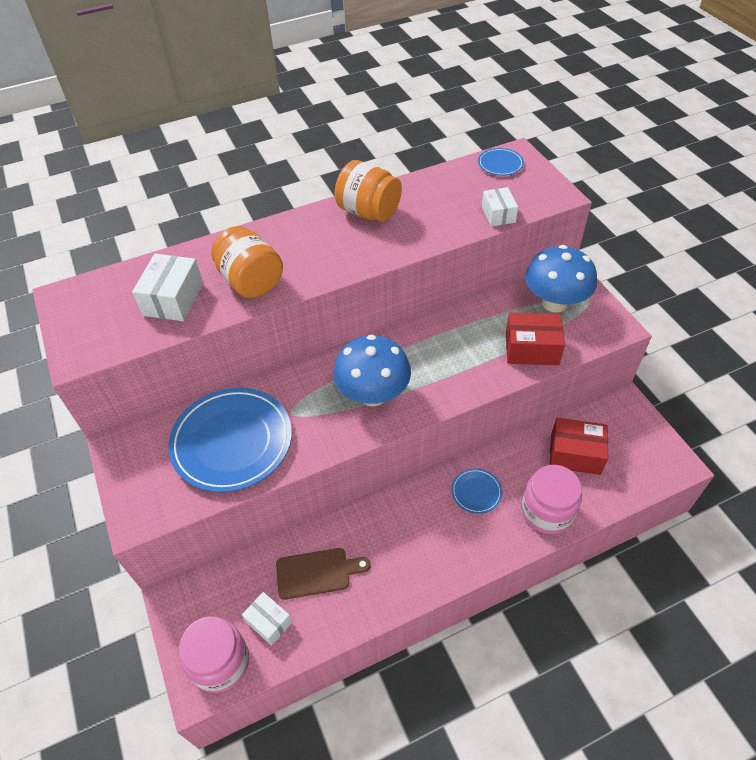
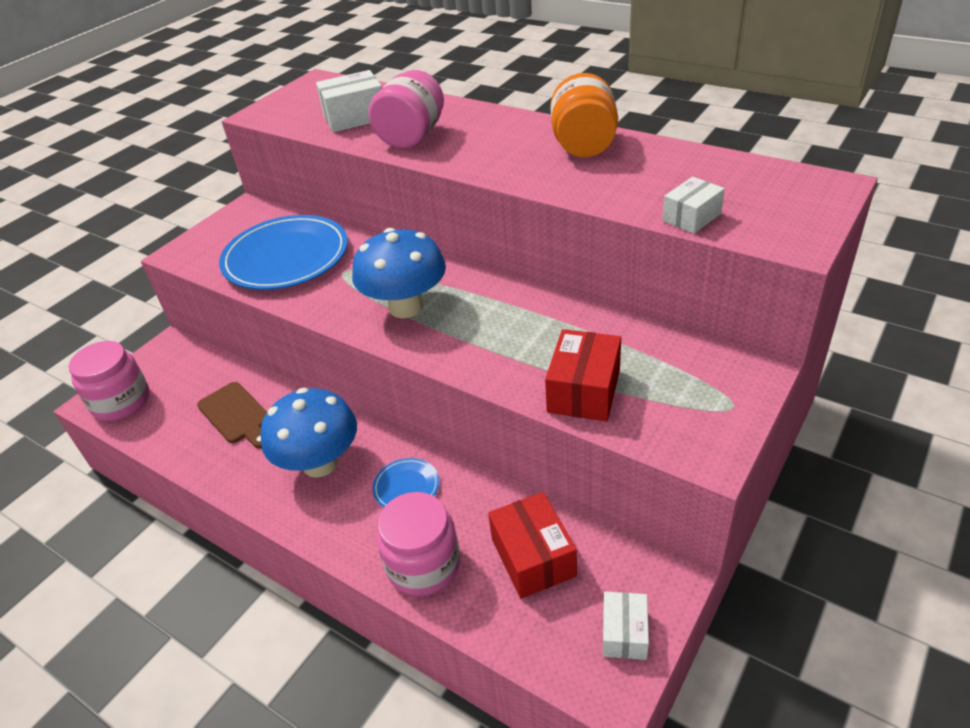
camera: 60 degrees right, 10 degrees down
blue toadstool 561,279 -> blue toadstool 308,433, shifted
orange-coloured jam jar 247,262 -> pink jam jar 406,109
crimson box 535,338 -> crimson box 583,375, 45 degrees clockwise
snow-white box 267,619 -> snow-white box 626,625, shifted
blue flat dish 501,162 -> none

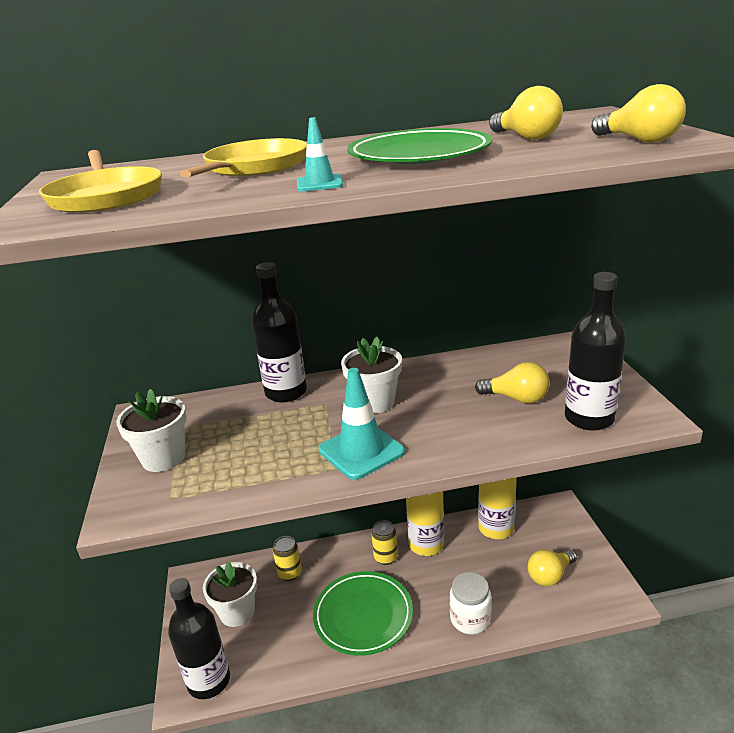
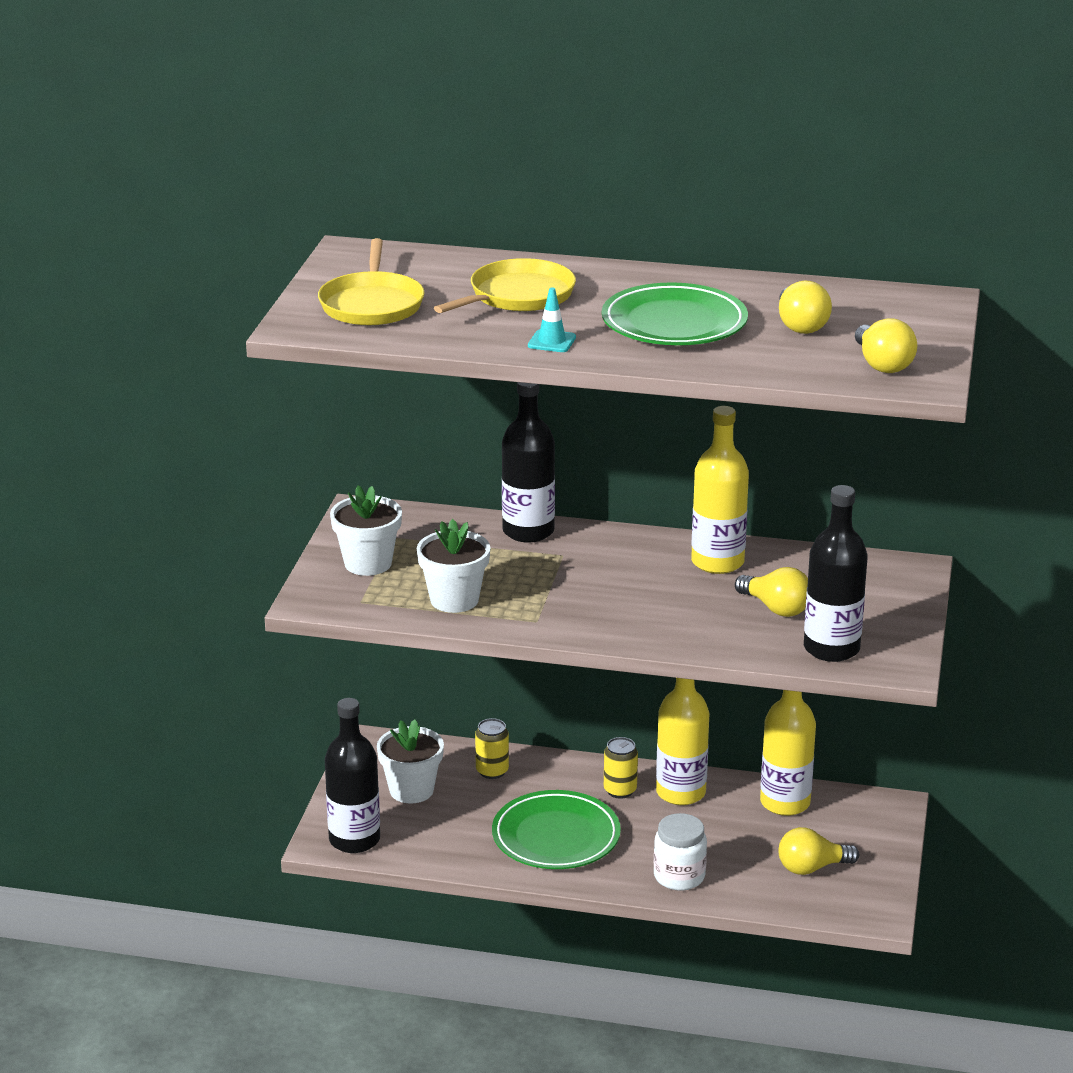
camera: 20 degrees right, 0 degrees up
snow-white flower pot 371,375 -> snow-white flower pot 454,566, shifted
none -> bright yellow drink bottle 720,490
aqua safety cone 362,424 -> none

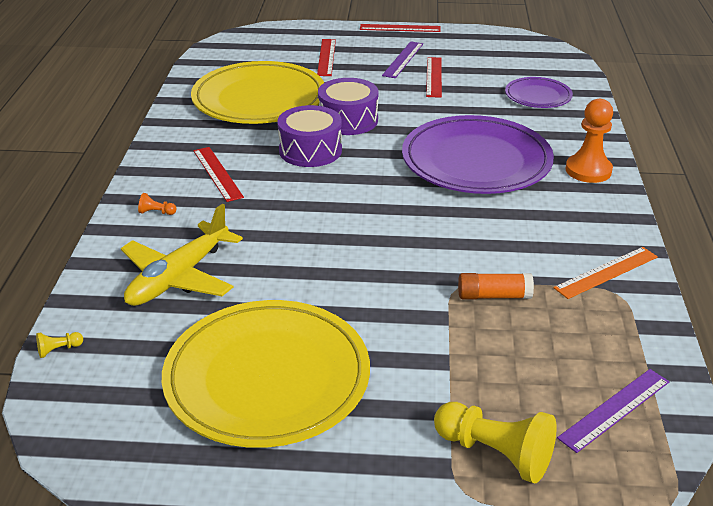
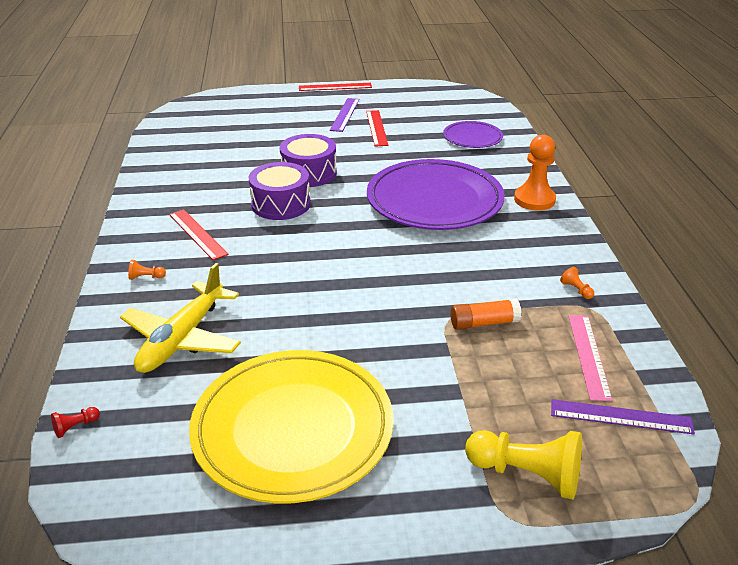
camera: 10 degrees left, 0 degrees up
bright yellow pawn 59,345 -> crimson pawn 75,422
purple ruler 613,411 -> purple ruler 623,417, 60 degrees clockwise
orange-coloured ruler 606,273 -> orange-coloured pawn 577,283
none -> pink ruler 590,358
bright yellow flat dish 257,92 -> none
crimson ruler 326,57 -> none

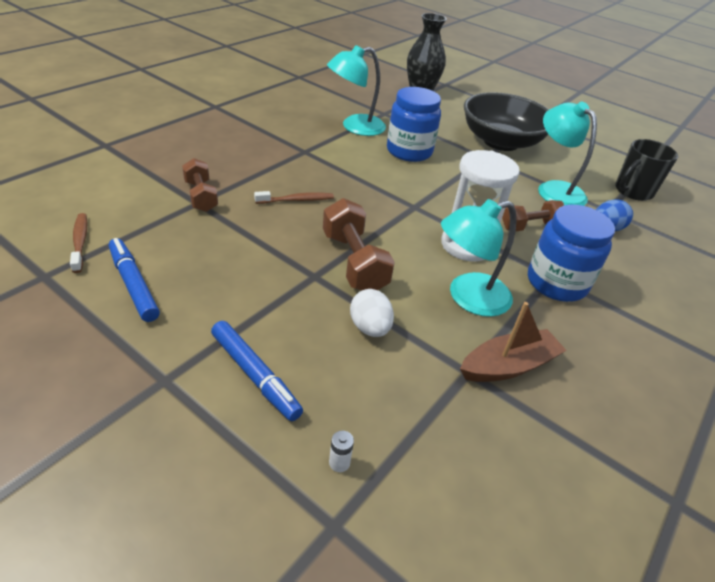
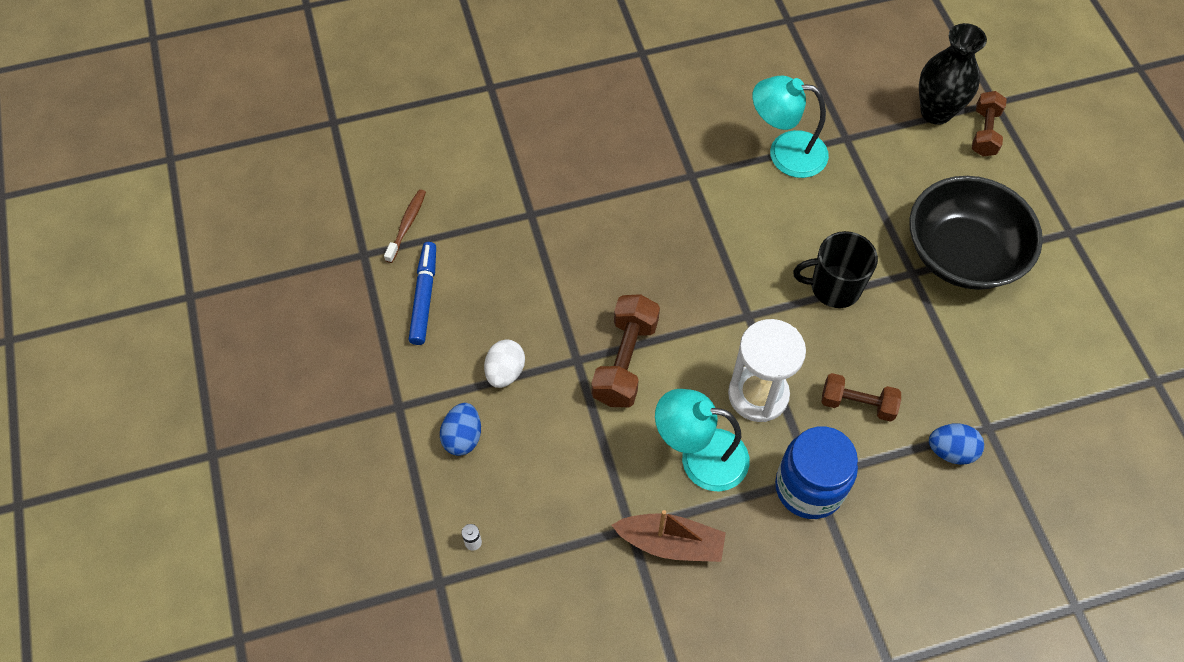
camera: 40 degrees right, 20 degrees up
blue marker pen 257,371 -> blue egg shape 460,429
snow-white egg shape 372,313 -> snow-white egg shape 504,363, shifted
black mug 646,170 -> black mug 835,269, shifted
russet dumbbell 200,185 -> russet dumbbell 989,124, shifted
russet tooth brush 294,197 -> none
blue jam jar 414,124 -> none
aqua reading lamp 567,154 -> none

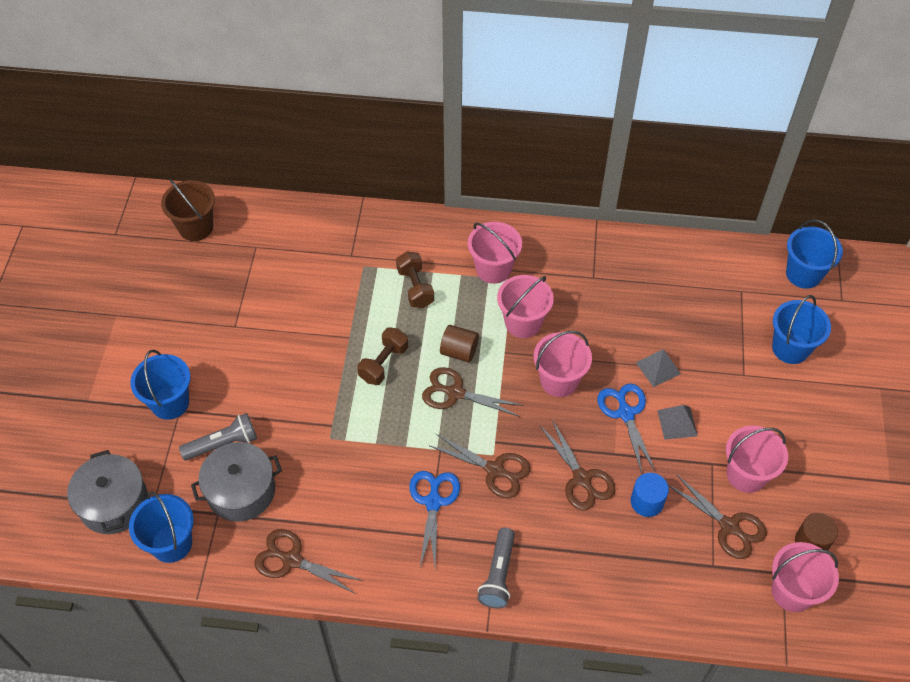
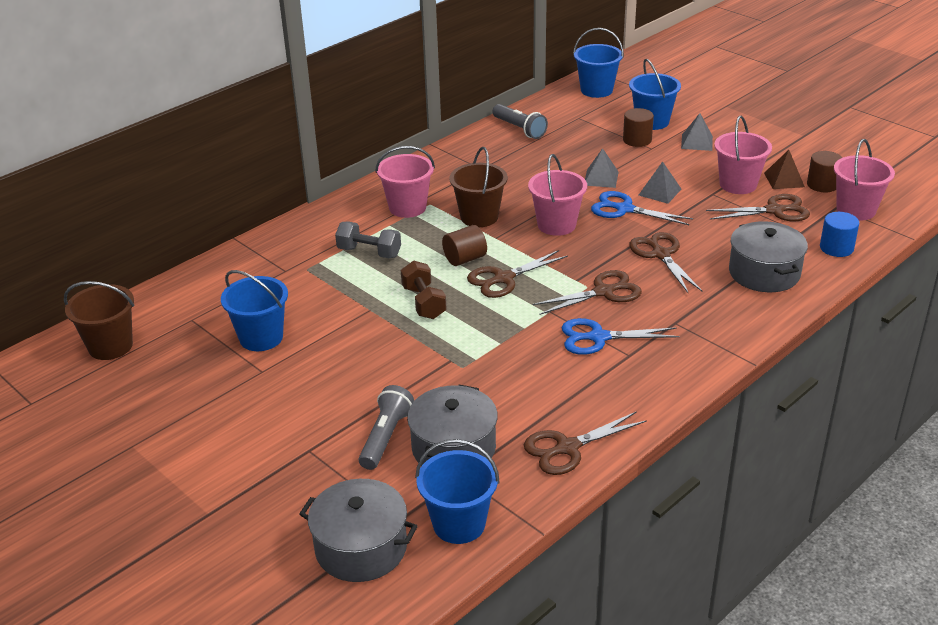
camera: 50 degrees left, 20 degrees down
blue sand bucket 160,385 -> blue sand bucket 254,310, shifted
russet dumbbell 415,280 -> grey dumbbell 368,240
pink sand bucket 525,306 -> russet sand bucket 478,187
grey flashlight 496,568 -> grey flashlight 520,121, shifted
blue pair of scissors 434,519 -> blue pair of scissors 621,336, 45 degrees counterclockwise
none -> russet cylinder 638,127
russet pair of scissors 578,465 -> russet pair of scissors 665,263, 120 degrees counterclockwise
none -> grey solid pyramid 697,132
none -> grey stockpot 768,256
none -> russet solid pyramid 784,169
blue cylinder 650,495 -> blue cylinder 839,234, shifted

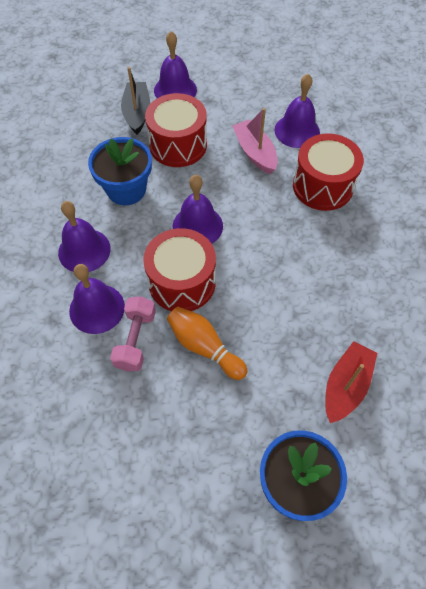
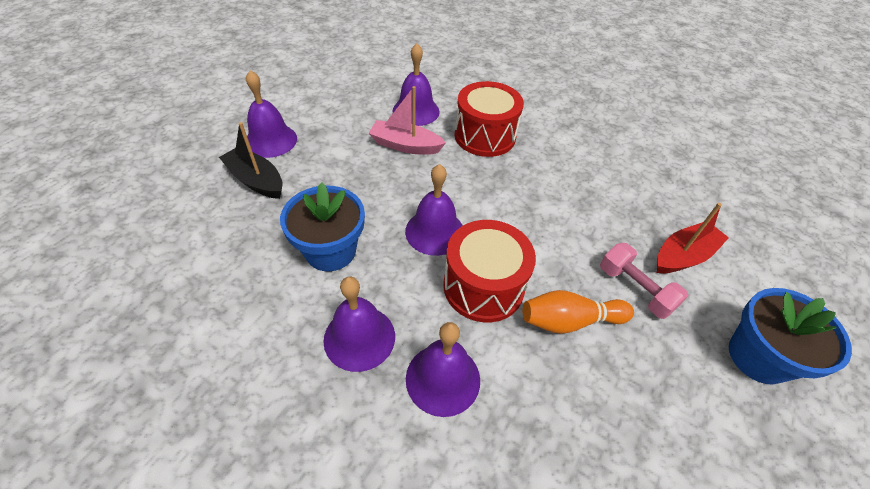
camera: 50 degrees left, 10 degrees down
pink dumbbell 133,333 -> pink dumbbell 644,281, shifted
crimson toy boat 351,382 -> crimson toy boat 693,238, 75 degrees clockwise
crimson snare drum 176,130 -> none

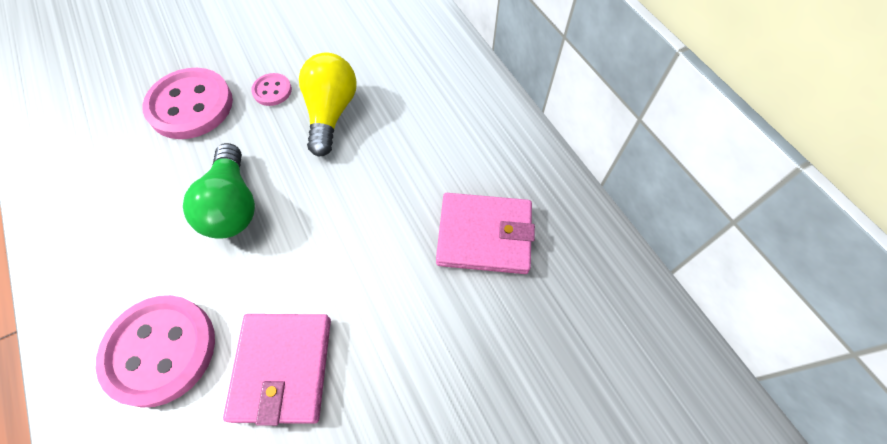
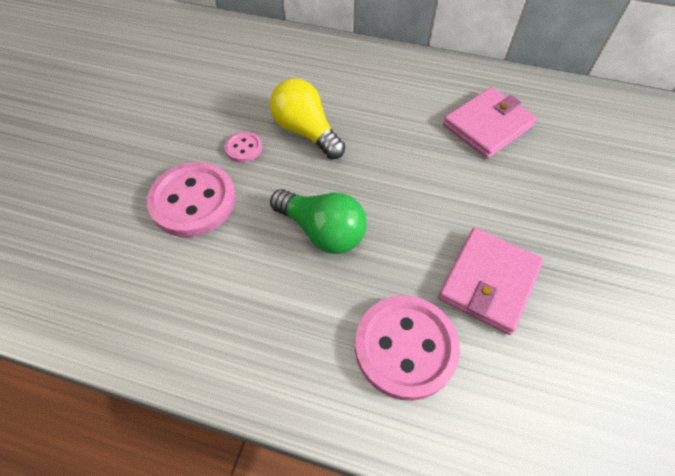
camera: 45 degrees left, 5 degrees down
pink billfold 277,370 -> pink billfold 490,281, 75 degrees clockwise

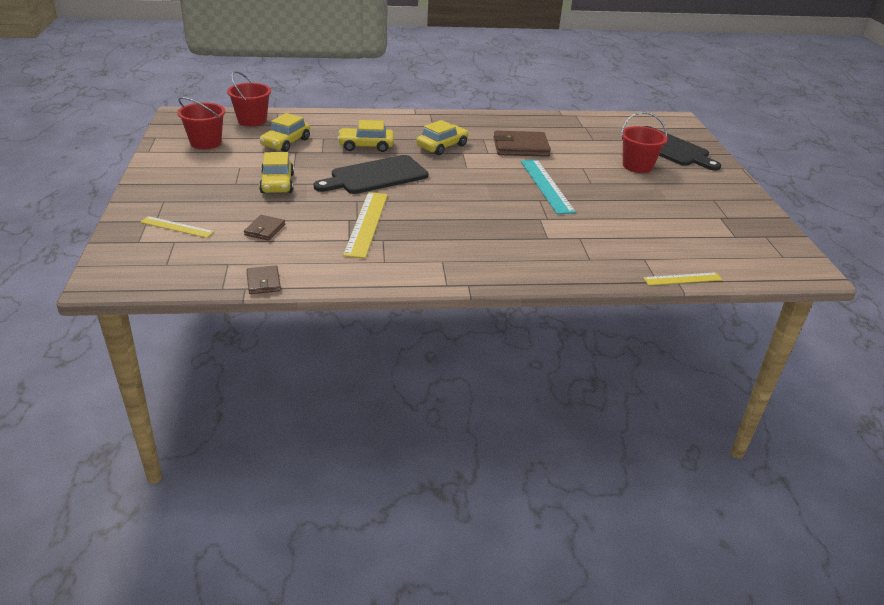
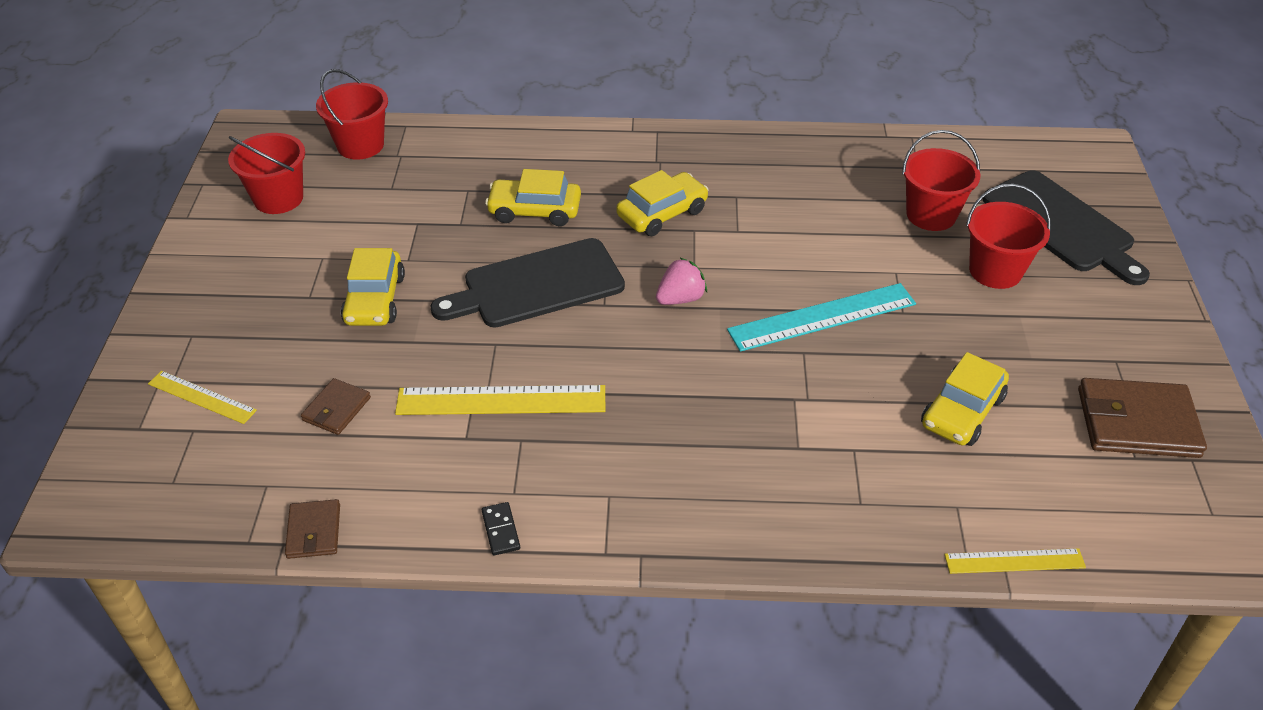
camera: 10 degrees right, 10 degrees up
bright yellow ruler 365,225 -> bright yellow ruler 500,400, 75 degrees clockwise
none -> black domino 501,529
none -> pink toy strawberry 681,281
aqua ruler 548,187 -> aqua ruler 821,317, 75 degrees clockwise
none -> crimson sand bucket 941,180
bright yellow car 285,132 -> bright yellow car 965,399, shifted
russet billfold 522,144 -> russet billfold 1142,418, shifted

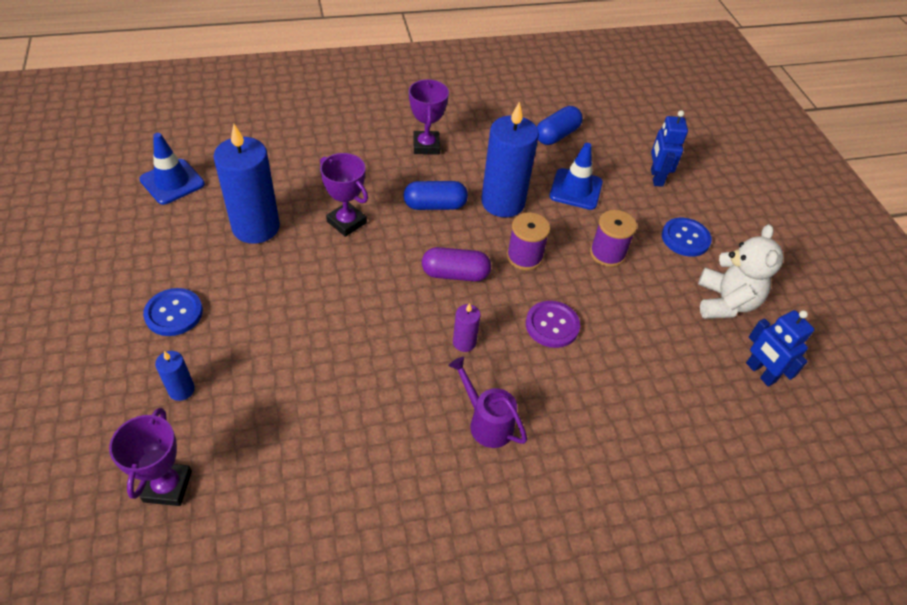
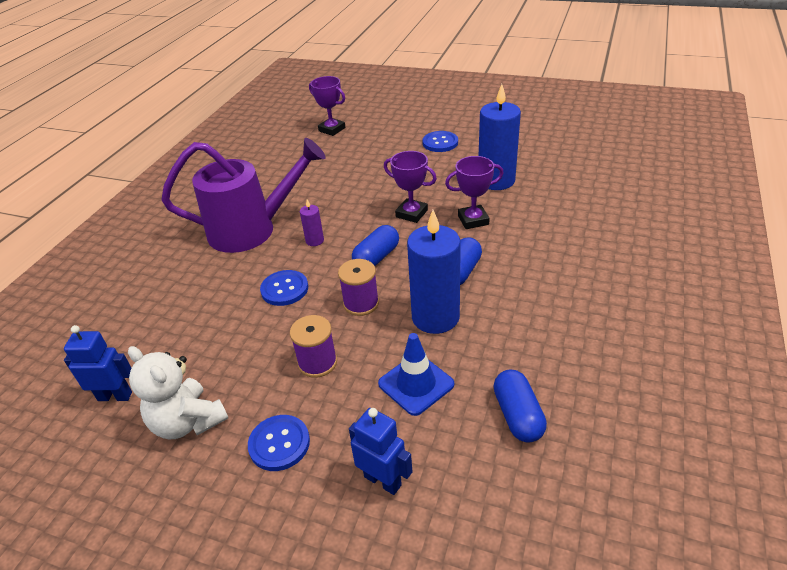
camera: 130 degrees right, 10 degrees down
purple watering can 488,402 -> purple watering can 243,195, x2.15
purple sewing button 553,324 -> blue sewing button 284,288
purple capsule 456,264 -> blue capsule 375,245
purple prize cup 429,117 -> purple prize cup 410,187, shifted
blue safety cone 172,169 -> none
blue wax candle 175,376 -> none

